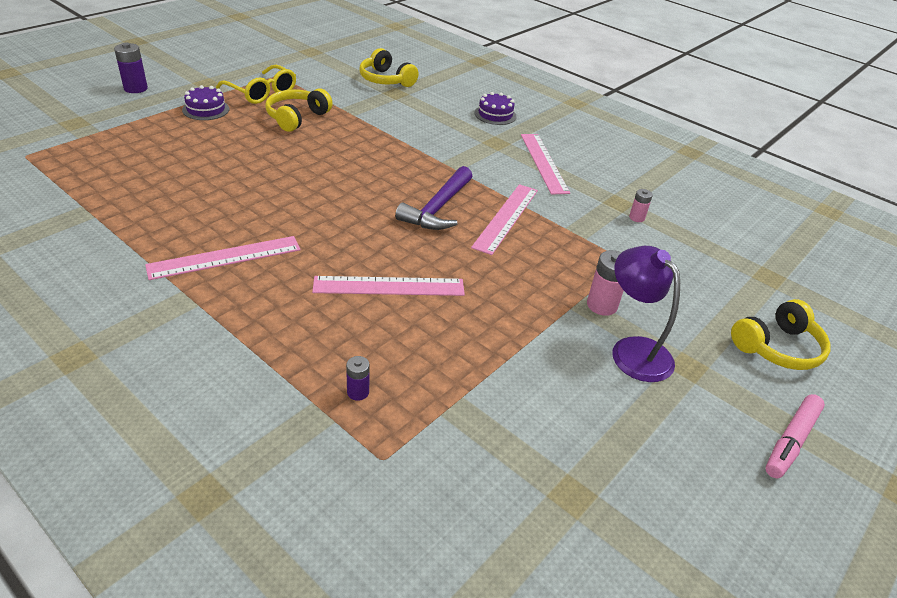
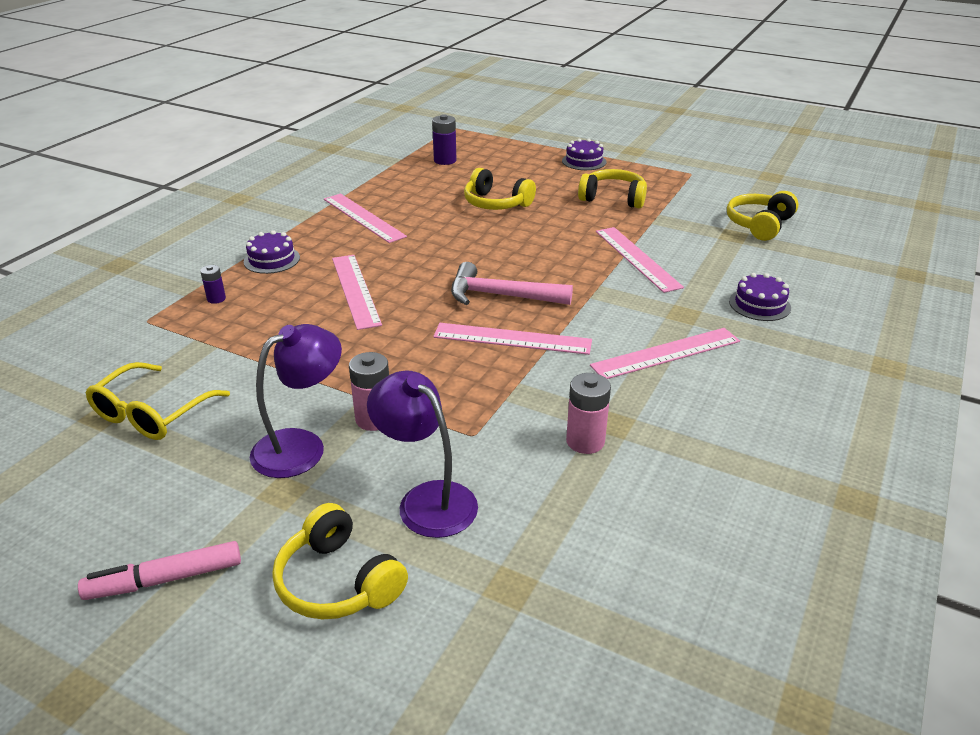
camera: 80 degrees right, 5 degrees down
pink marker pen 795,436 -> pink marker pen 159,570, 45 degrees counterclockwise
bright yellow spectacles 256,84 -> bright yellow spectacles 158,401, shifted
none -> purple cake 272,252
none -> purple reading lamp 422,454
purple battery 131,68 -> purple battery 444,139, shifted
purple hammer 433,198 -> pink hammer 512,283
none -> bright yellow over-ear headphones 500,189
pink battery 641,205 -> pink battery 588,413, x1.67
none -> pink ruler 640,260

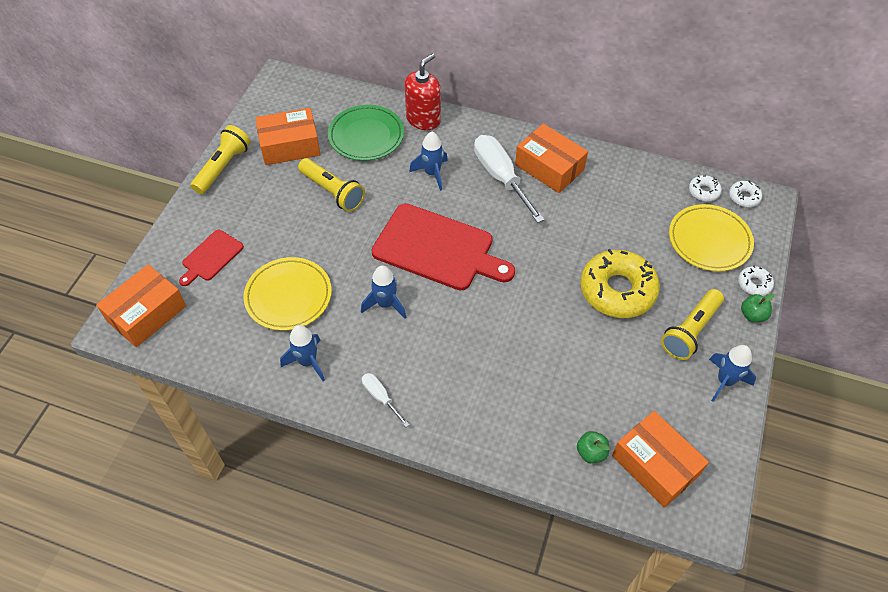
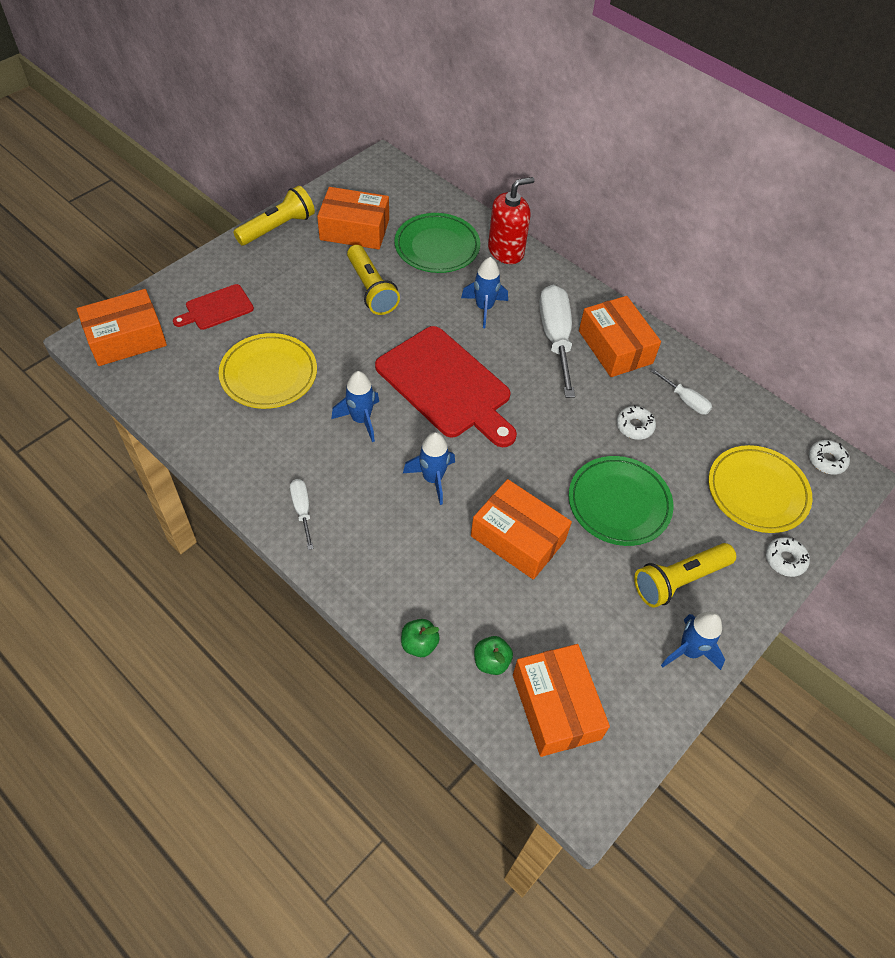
camera: 20 degrees right, 0 degrees up
green toy apple 758,308 -> green toy apple 420,638, shifted
blue spaceship 302,353 -> blue spaceship 429,468, shifted
none -> orange-coloured box 521,529
bright yellow donut 620,283 -> green flat dish 621,501
snow-white donut 705,188 -> snow-white donut 636,422, shifted
none -> snow-white hand screwdriver 681,391

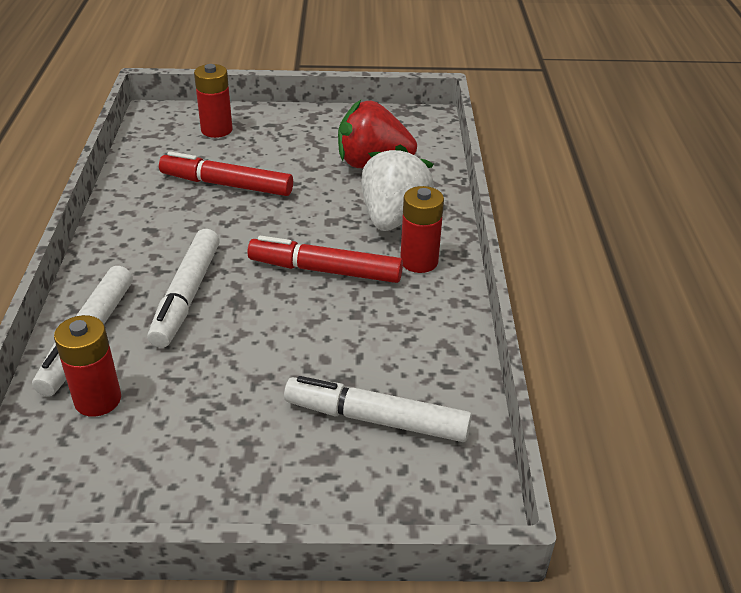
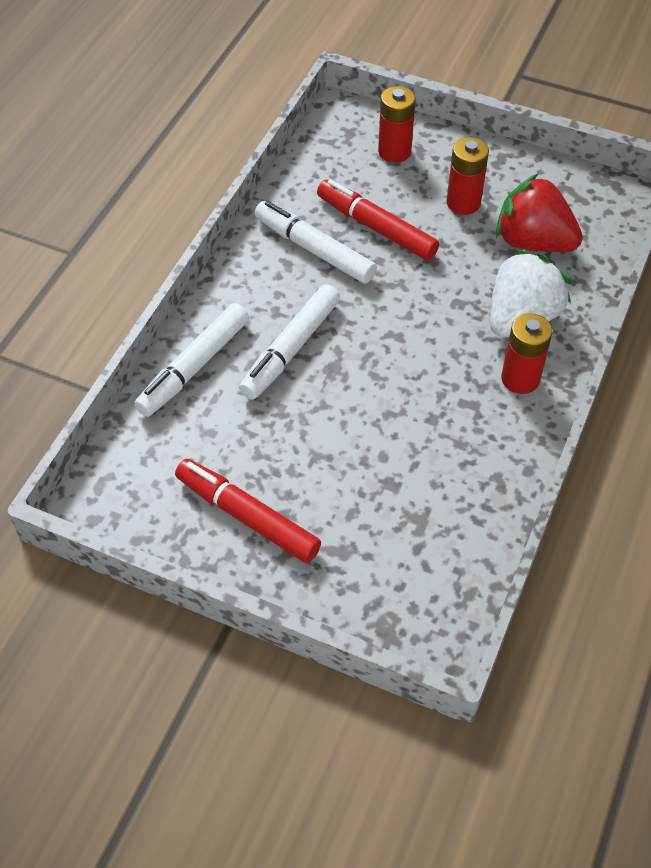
camera: 25 degrees right, 15 degrees up
crimson marker pen 325,259 -> crimson marker pen 248,511, shifted
snow-white marker pen 378,409 -> snow-white marker pen 316,242, shifted
crimson battery 87,366 -> crimson battery 467,176, shifted

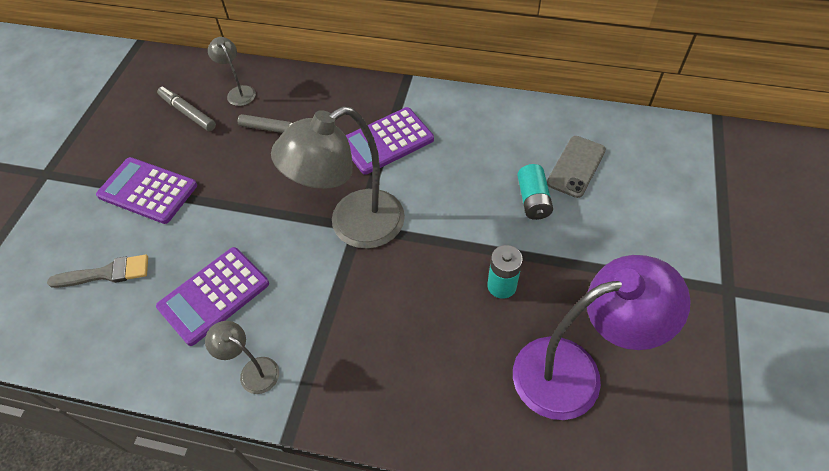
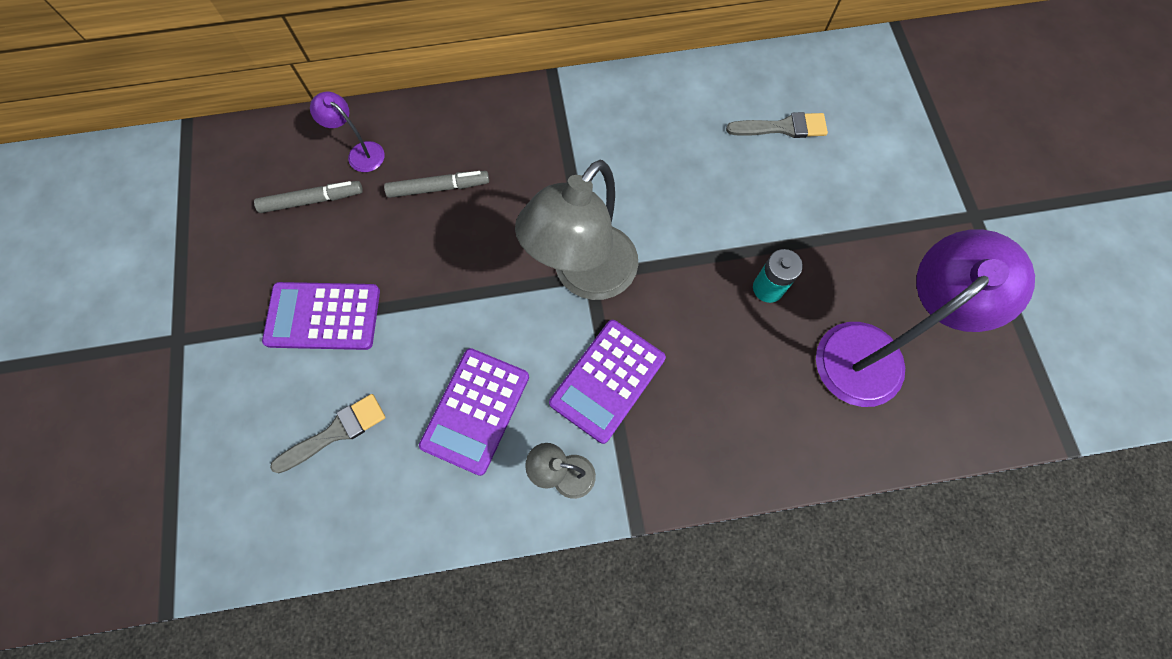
camera: 25 degrees left, 15 degrees up
grey marker pen 186,108 -> grey marker pen 308,197, 150 degrees clockwise
grey reading lamp 232,71 -> purple reading lamp 347,132
purple adding machine 389,141 -> purple adding machine 607,382, shifted
grey phone 576,167 -> grey paintbrush 777,125
aqua battery 535,192 -> none

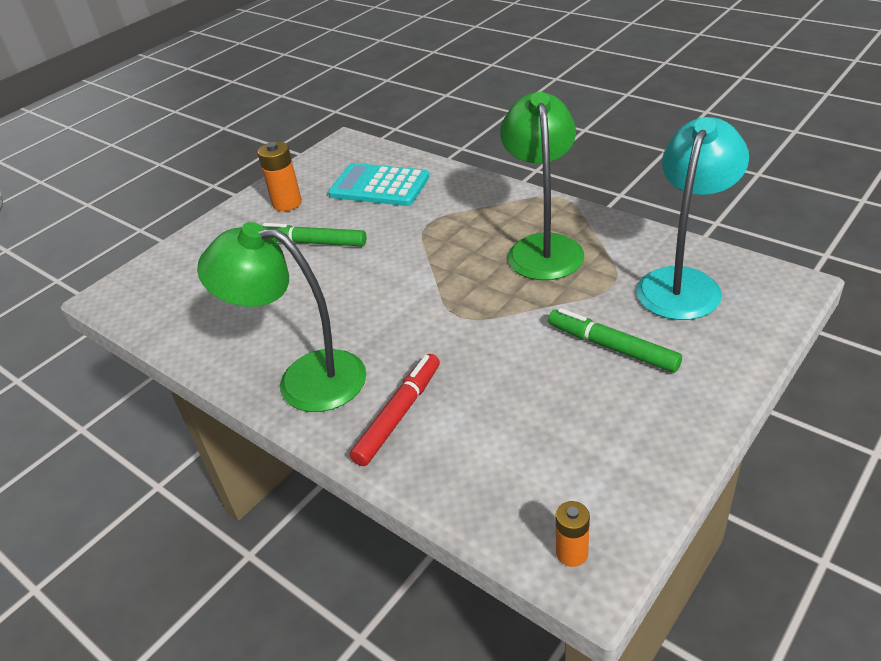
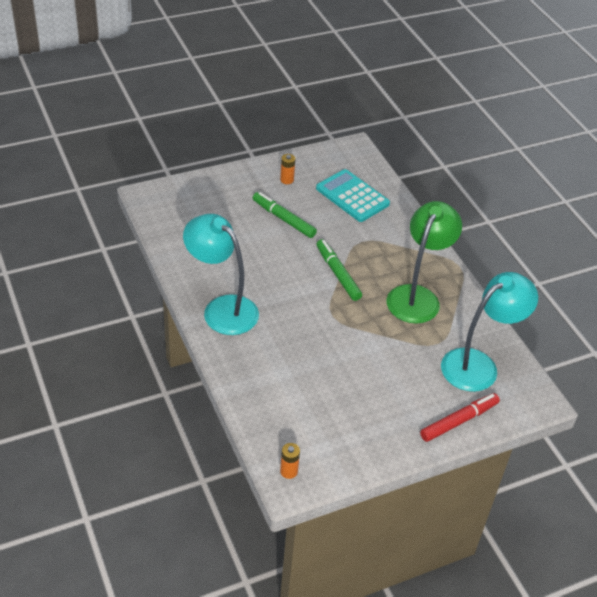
camera: 20 degrees right, 5 degrees up
green reading lamp 281,317 -> aqua reading lamp 221,274
orange-coloured battery 280,176 -> orange-coloured battery 287,169, x0.63
green marker pen 615,340 -> green marker pen 339,270, shifted
crimson marker pen 395,410 -> crimson marker pen 460,417, shifted

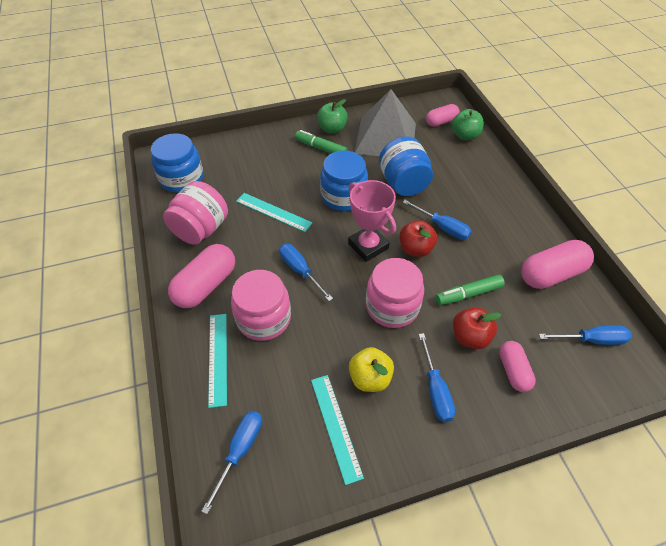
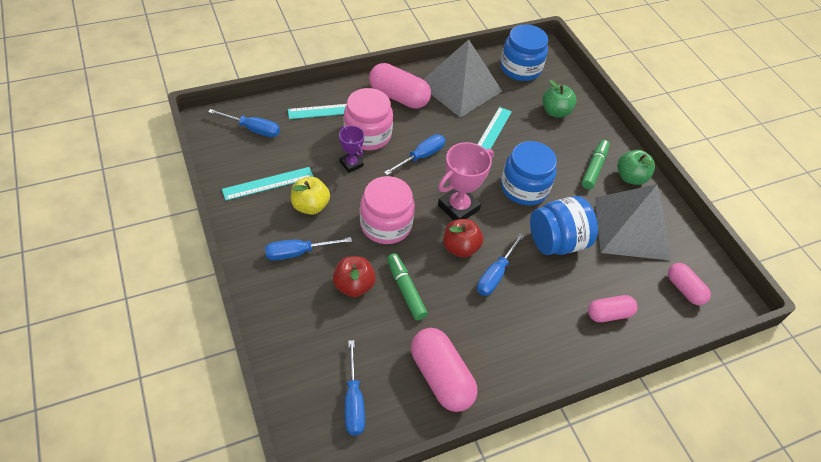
camera: 80 degrees right, 0 degrees up
none -> purple prize cup 351,149
pink jam jar 195,213 -> grey solid pyramid 462,78
green toy apple 468,124 -> green toy apple 559,99, shifted
pink capsule 517,366 -> pink capsule 613,308, shifted

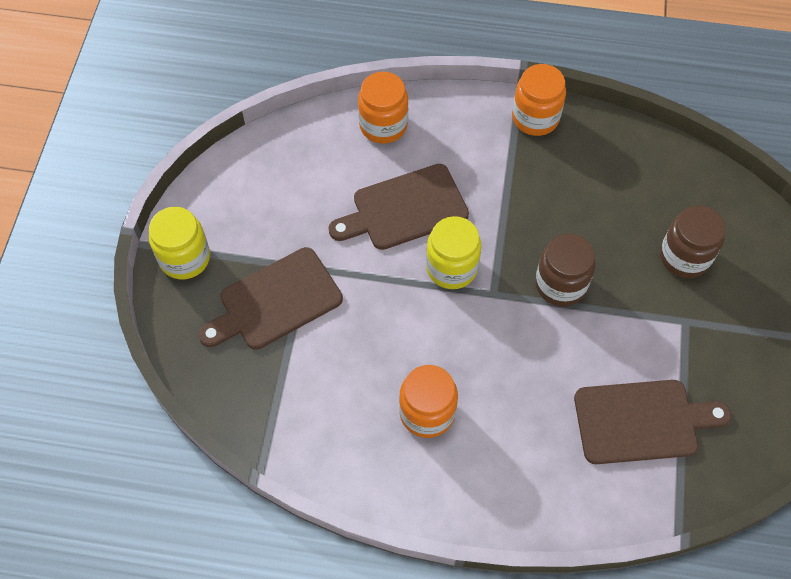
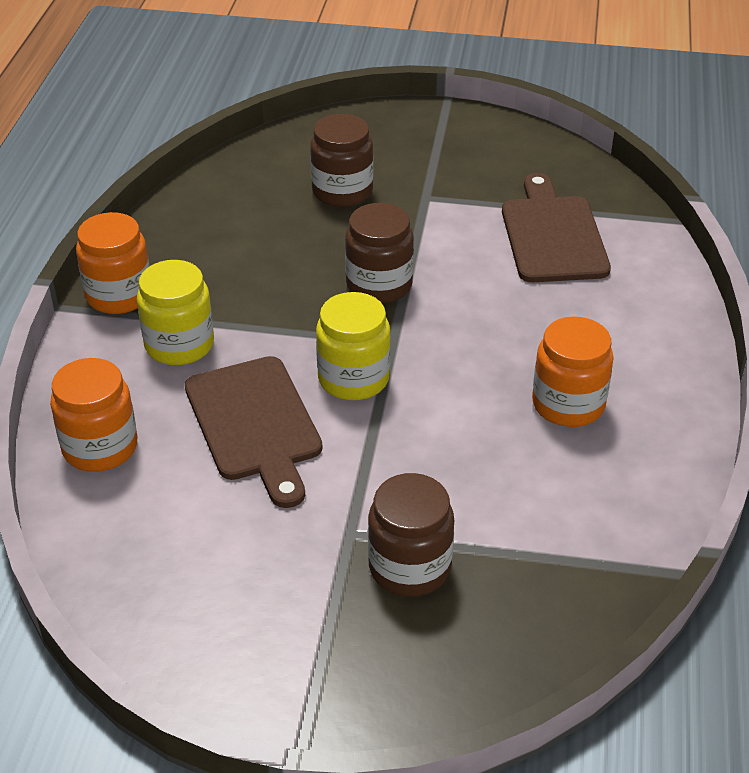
camera: 90 degrees left, 20 degrees down
bright yellow jam jar 179,243 -> bright yellow jam jar 175,312, shifted
russet bread board 270,298 -> russet jam jar 411,535

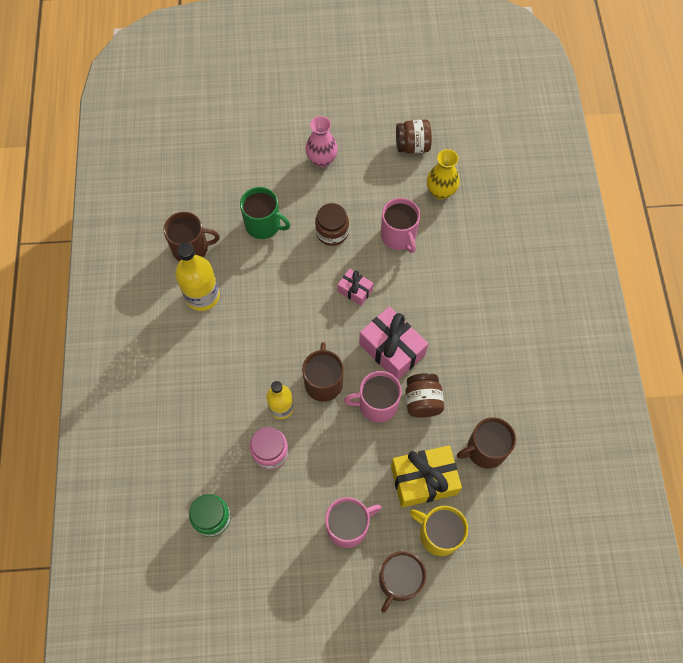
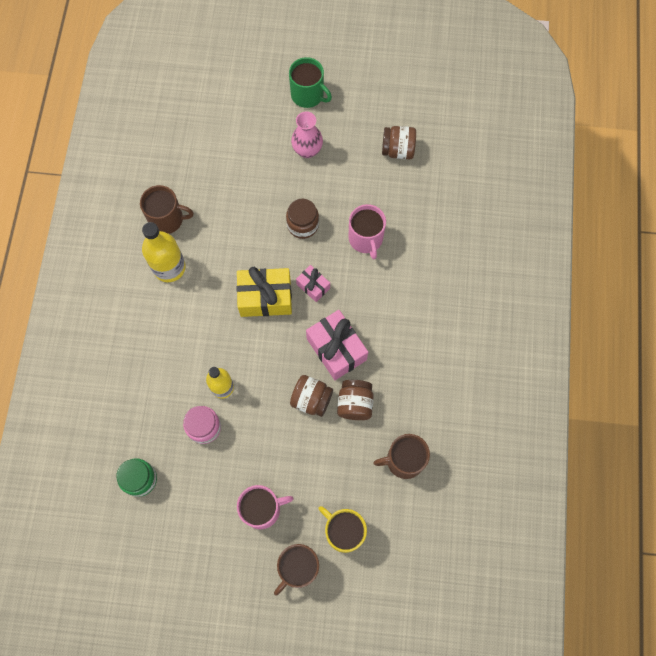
camera: 10 degrees right, 5 degrees up
bright yellow gift 426,476 -> bright yellow gift 264,292, shifted
green mug 265,213 -> green mug 310,82, shifted
pink mug 373,397 -> russet jam jar 311,396
russet mug 323,372 -> none
bright yellow vase 443,174 -> none

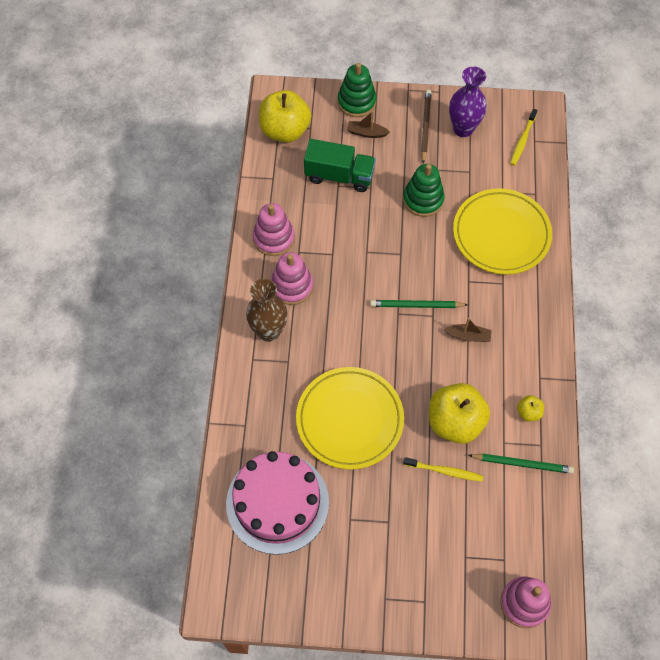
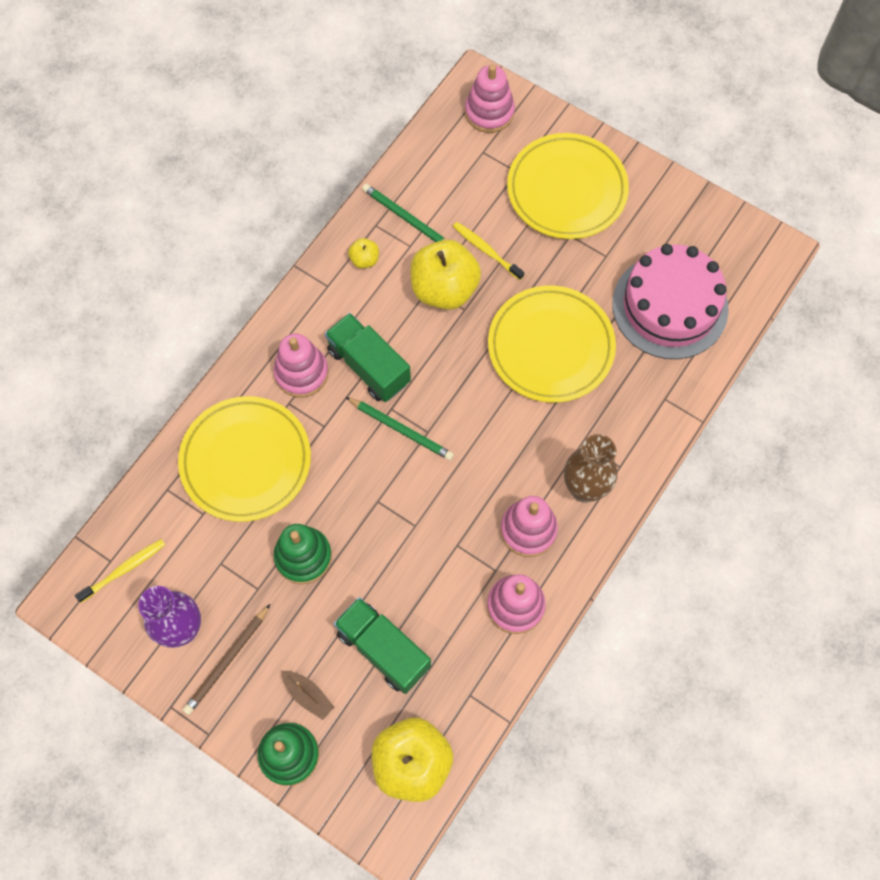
camera: 150 degrees left, 5 degrees up
none -> pink ring stacker 301,365
russet toy boat 468,330 -> green toy truck 368,357
none -> bright yellow flat dish 568,186

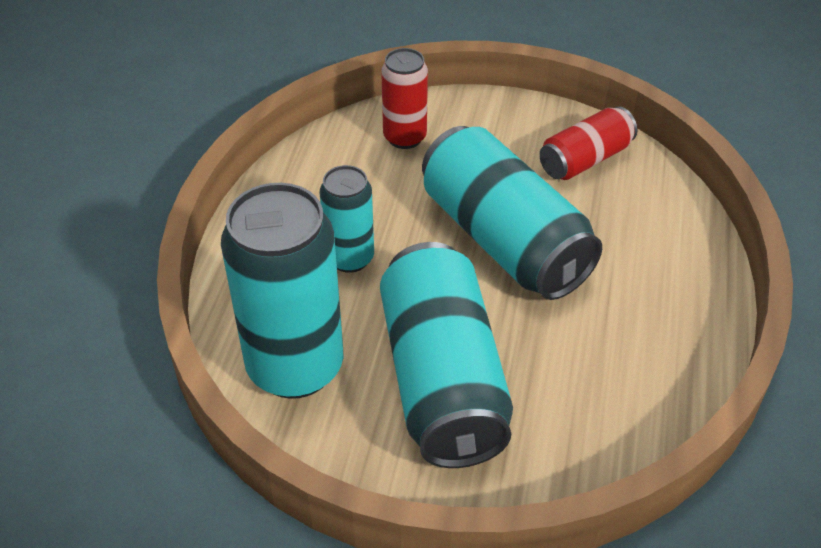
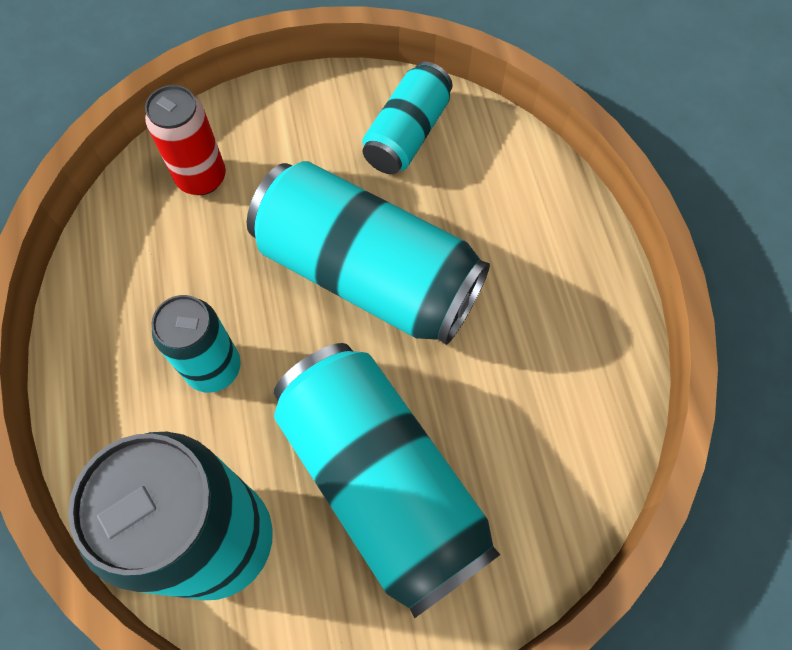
camera: 25 degrees left, 20 degrees up
crimson tin 588,143 -> aqua tin 407,118

